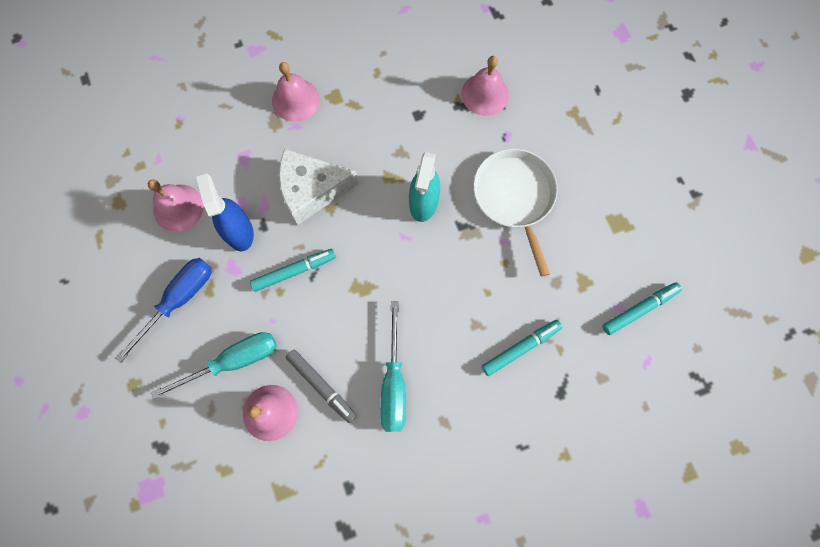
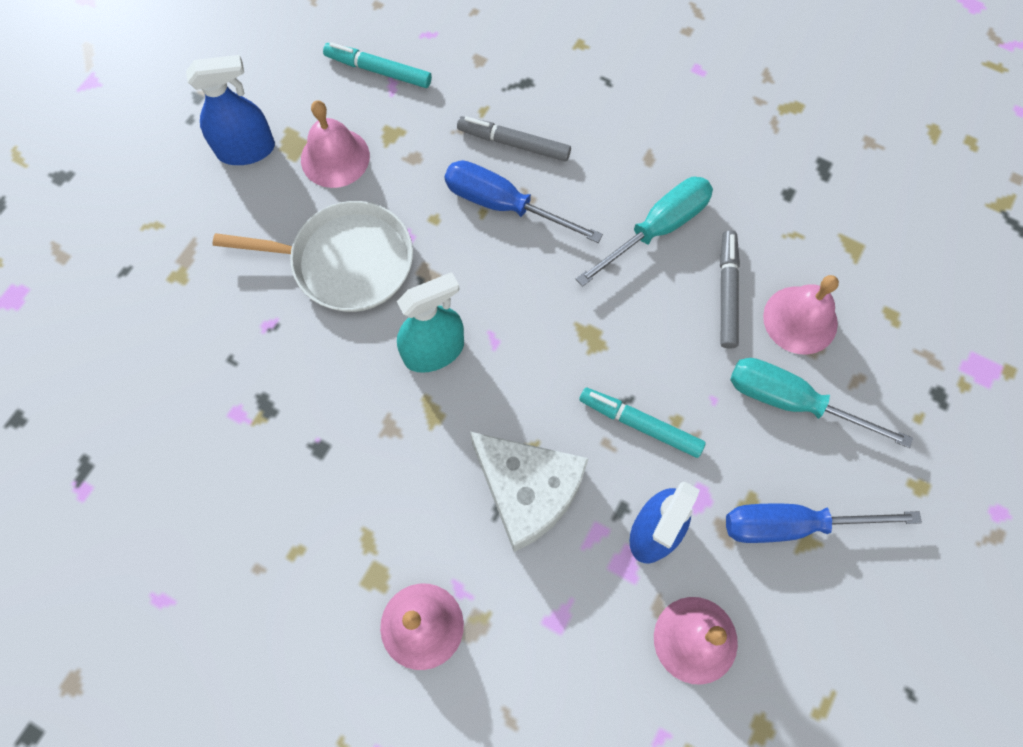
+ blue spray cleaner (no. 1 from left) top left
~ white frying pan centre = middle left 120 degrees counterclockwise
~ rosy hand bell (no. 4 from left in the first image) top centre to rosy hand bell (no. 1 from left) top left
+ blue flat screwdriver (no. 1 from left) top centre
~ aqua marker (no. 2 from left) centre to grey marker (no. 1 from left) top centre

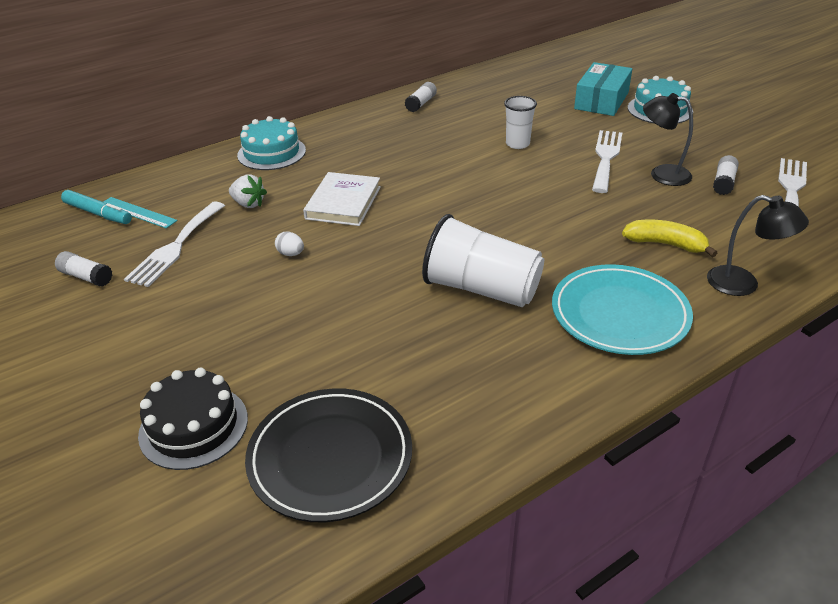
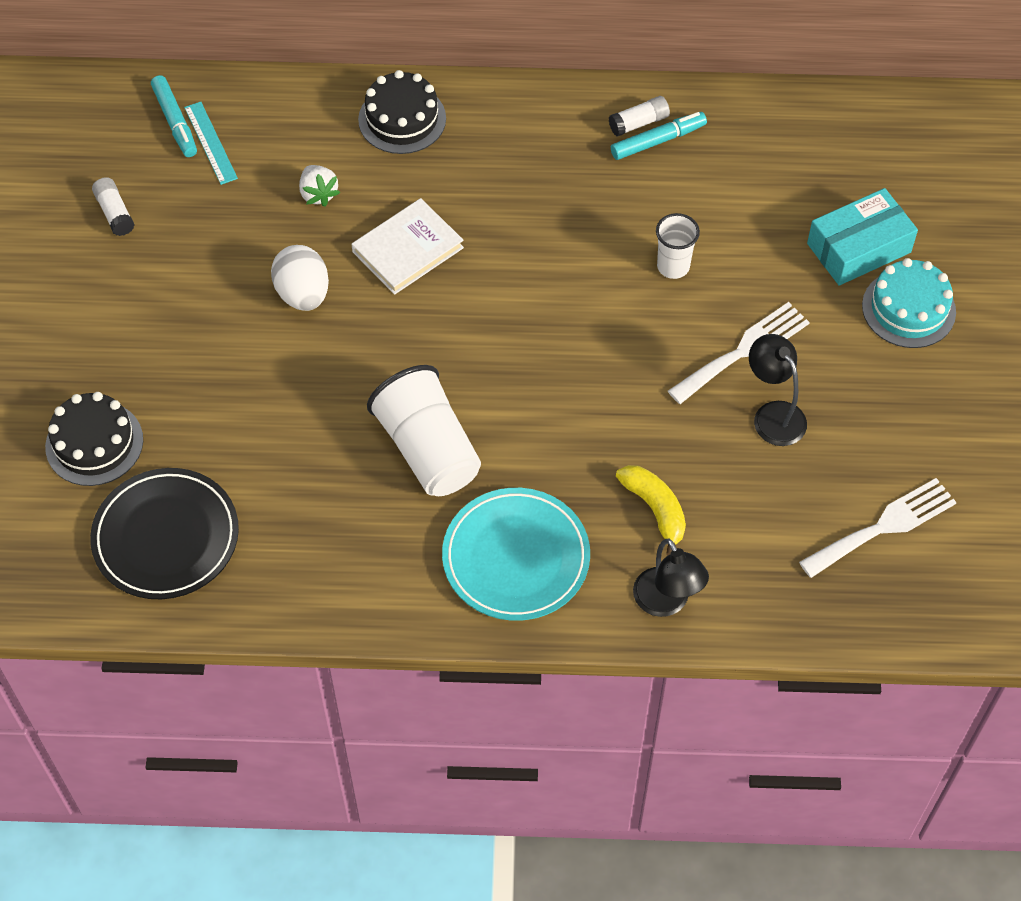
~ white egg centre = top left x2.04
~ aqua layer cake (no. 1 from left) top left to ebony layer cake (no. 2 from left) top centre
+ aqua marker (no. 2 from left) top centre
- white table fork (no. 1 from left) middle left
- white stick of glue (no. 3 from left) top right

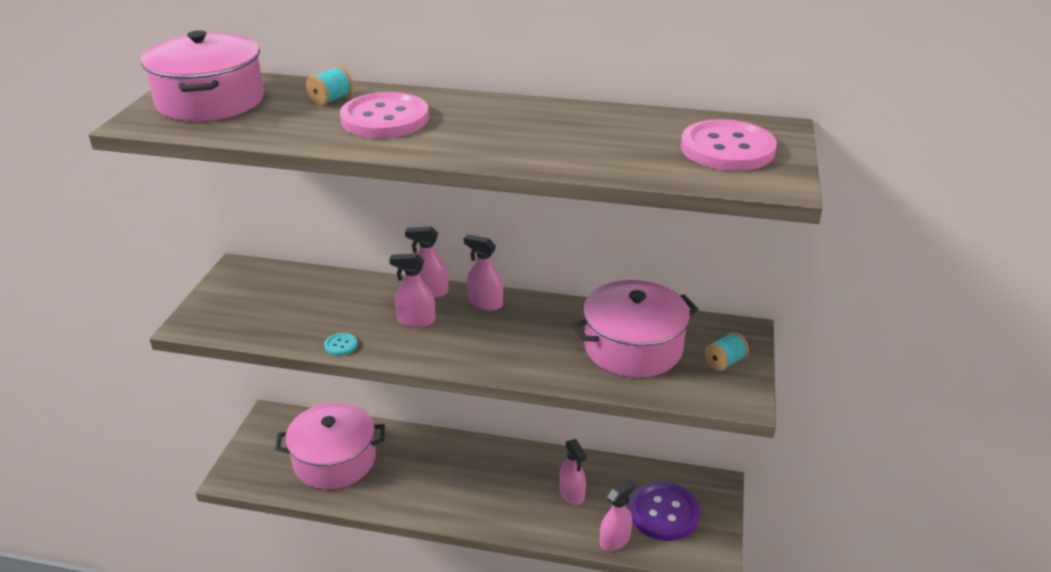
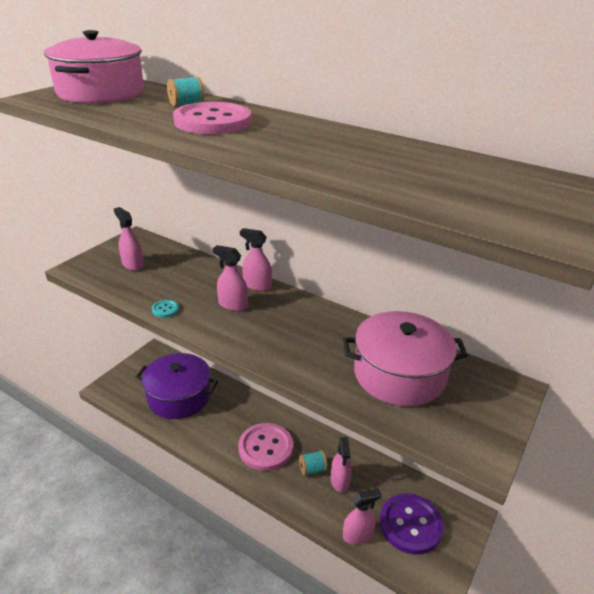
~ rosy spray cleaner (no. 3 from left in the first image) centre to rosy spray cleaner (no. 1 from left) middle left
~ rosy pot (no. 2 from left) bottom left to purple pot middle left
~ rosy sewing button (no. 2 from left) top right to bottom centre
~ aqua bobbin (no. 2 from left) middle right to bottom centre

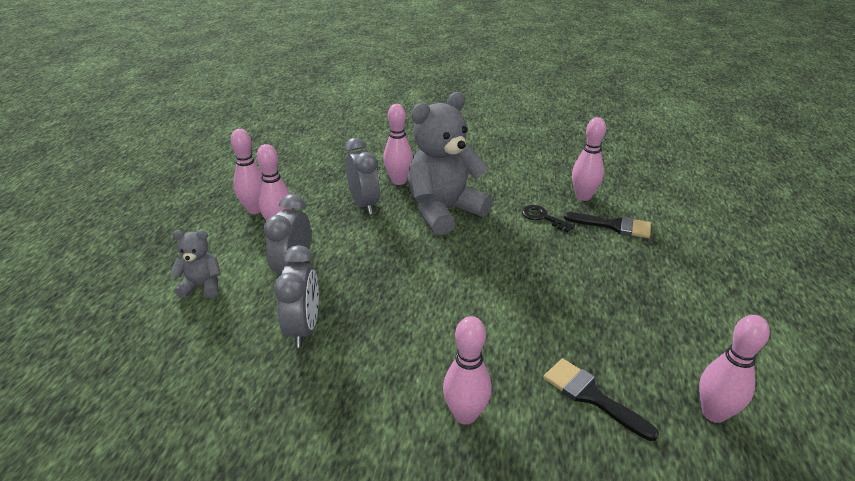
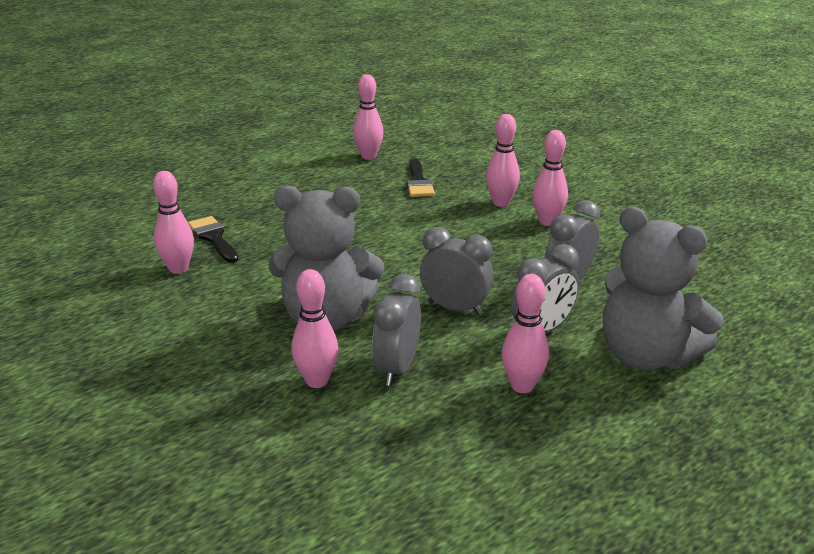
+ grey alarm clock (no. 2 from left) centre
~ rosy skittle (no. 1 from left in the first image) middle left to rosy skittle (no. 6 from left) top right
~ grey teddy (no. 1 from left in the first image) middle left = middle right x2.13
- ebony door key centre

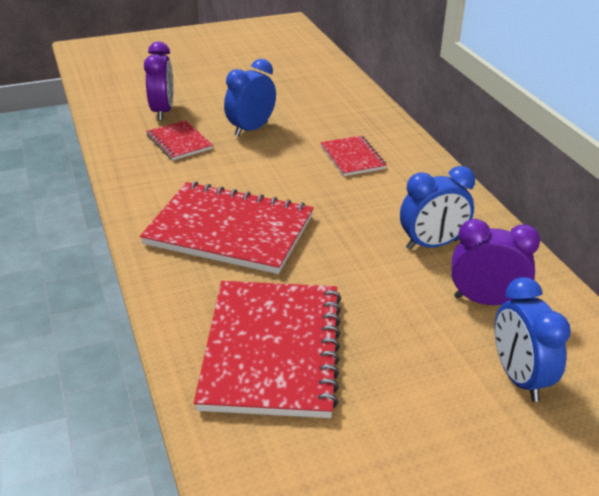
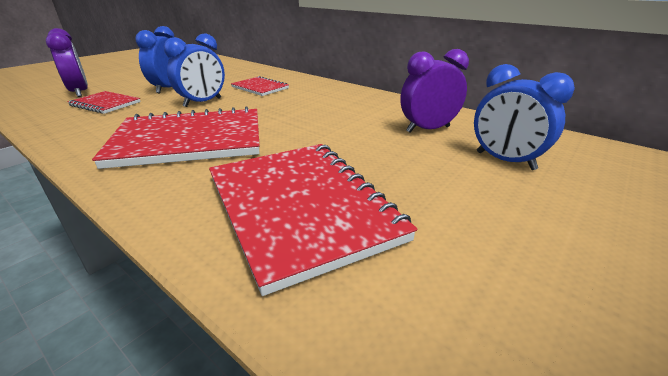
~ blue alarm clock (no. 2 from left) middle right to top left

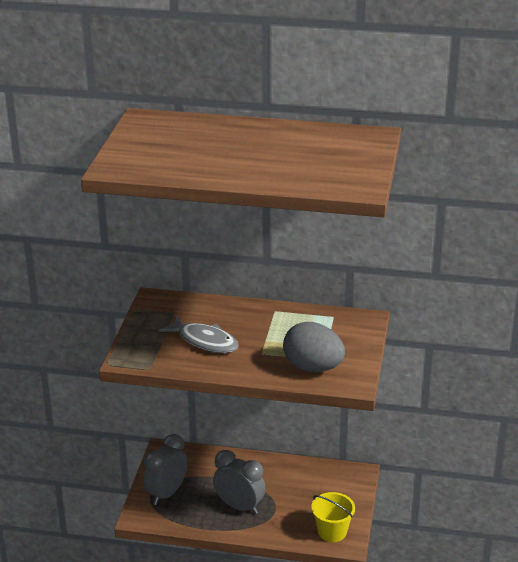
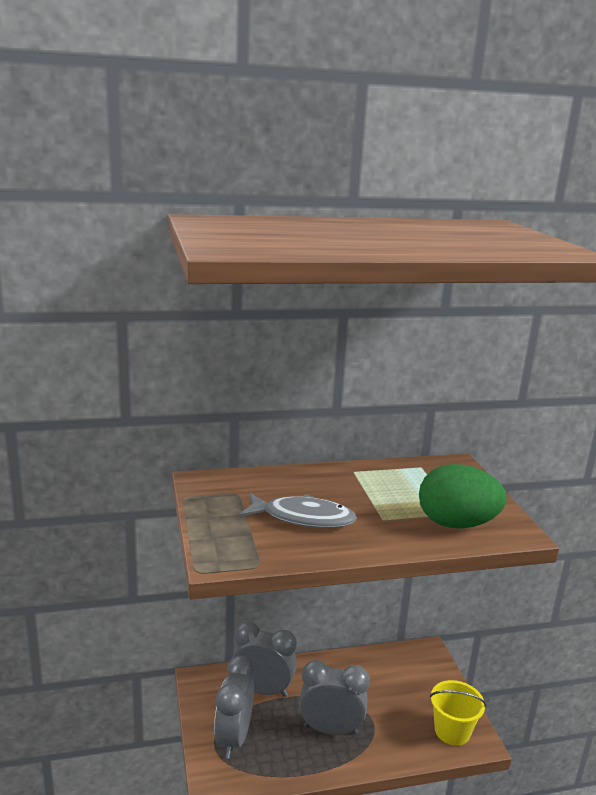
+ grey alarm clock (no. 2 from left) bottom centre
~ grey egg centre to green egg middle right

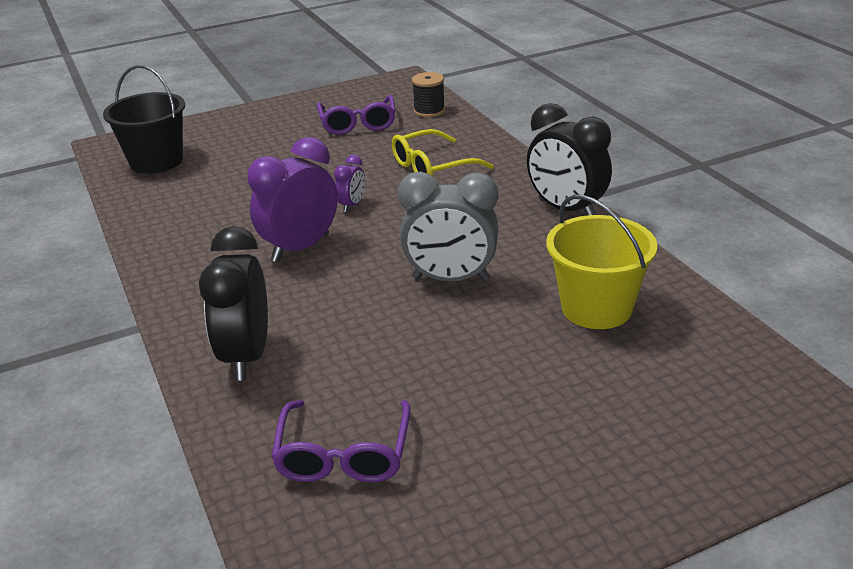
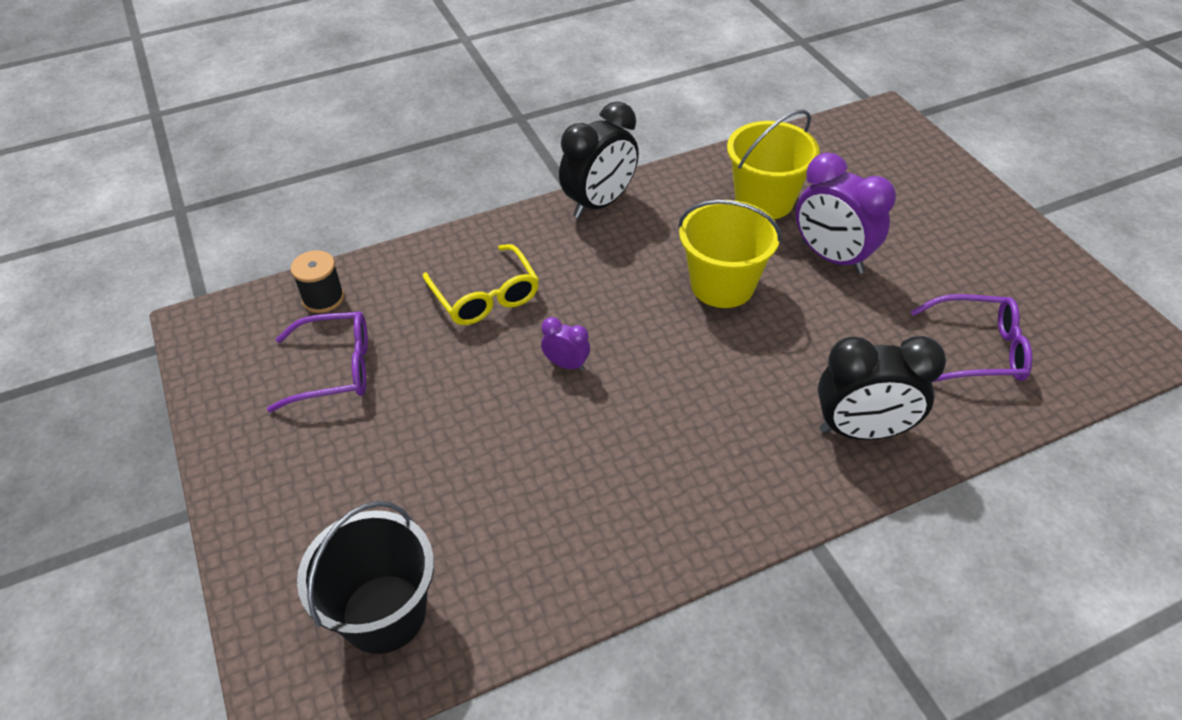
~ grey alarm clock centre to yellow pail (no. 1 from left) centre
~ purple alarm clock (no. 1 from left in the first image) centre to purple alarm clock (no. 2 from left) top right

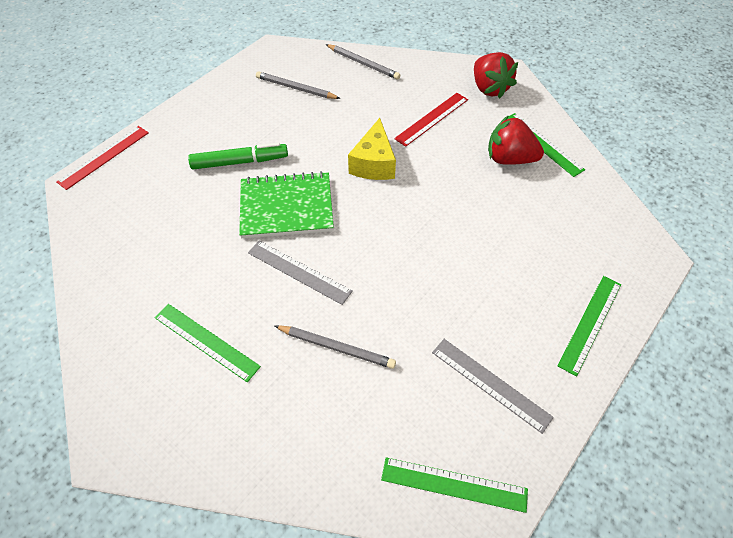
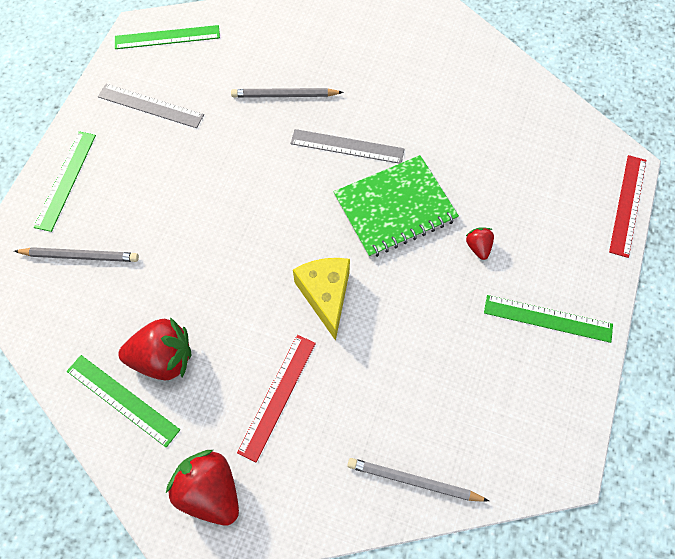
~ grey pencil (no. 1 from left) top centre to middle left
~ green marker top left to crimson berry (no. 3 from left) middle right
~ green measuring stick (no. 1 from left in the first image) middle left to green measuring stick (no. 4 from left) middle right

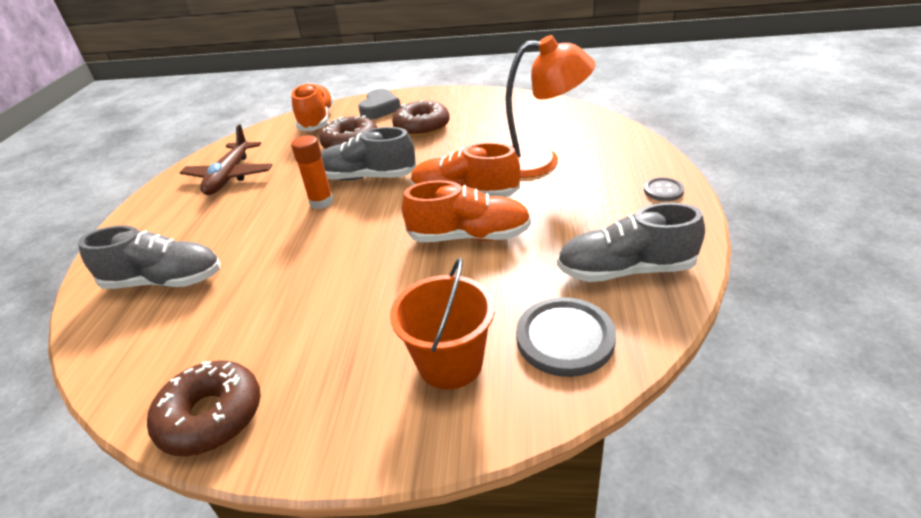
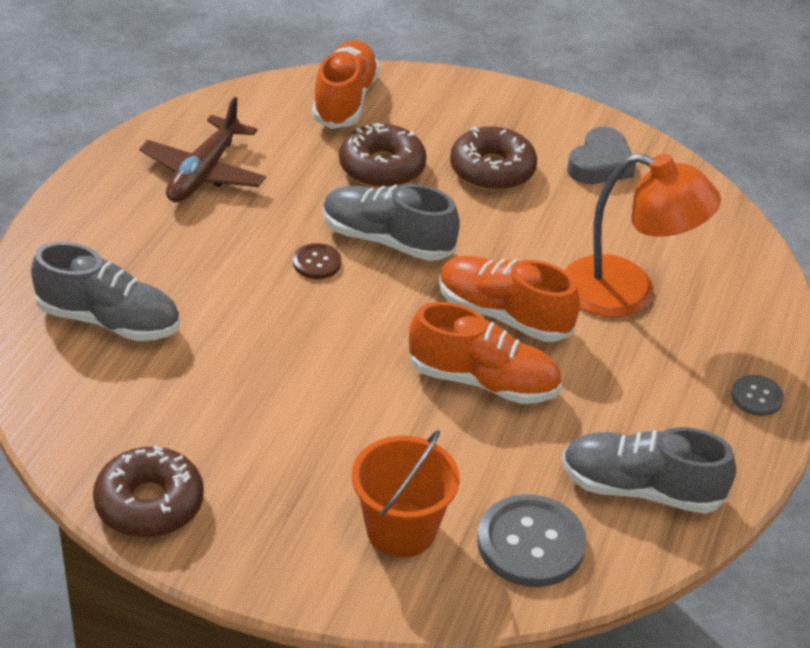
~ orange-coloured stick of glue top centre to dark brown sewing button centre
~ grey love heart top centre to top right

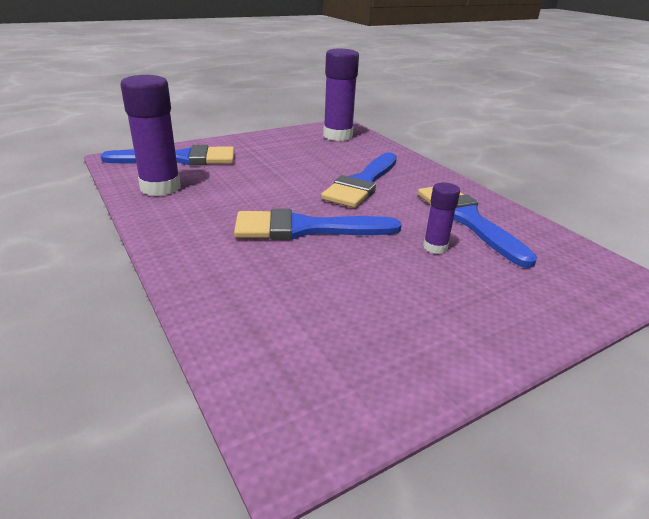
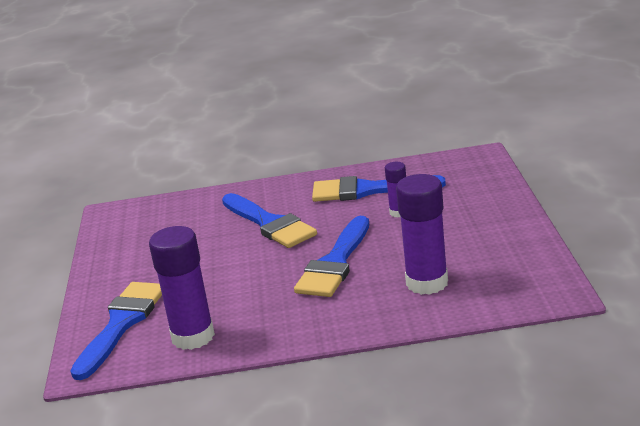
~ purple stick of glue (no. 2 from left in the first image) top centre to purple stick of glue (no. 3 from left) centre

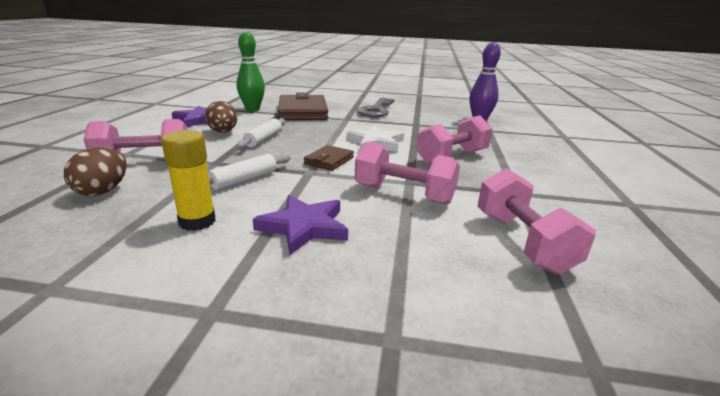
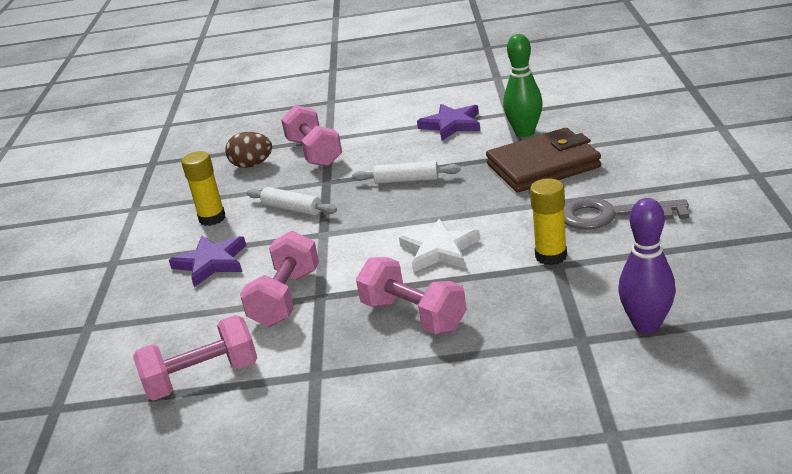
+ yellow stick of glue (no. 2 from left) middle right
- dark brown egg (no. 2 from left) top left
- dark brown billfold (no. 2 from left) centre

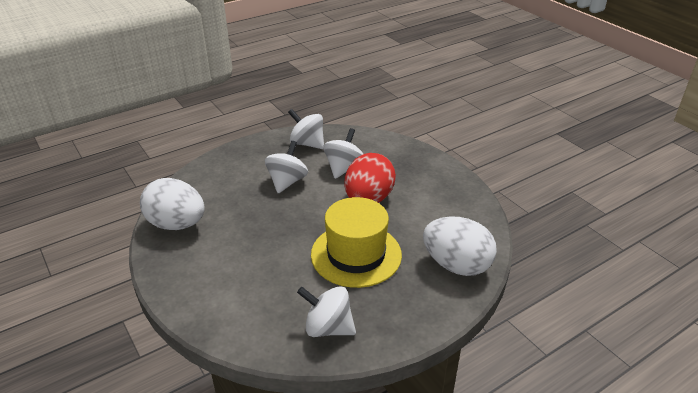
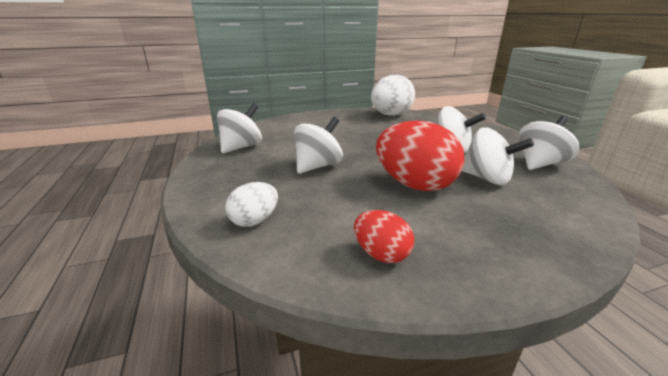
~ white egg (no. 2 from left in the first image) centre = centre x0.52
~ yellow hat centre to white toy top (no. 2 from left) centre
+ crimson egg (no. 1 from left) centre

